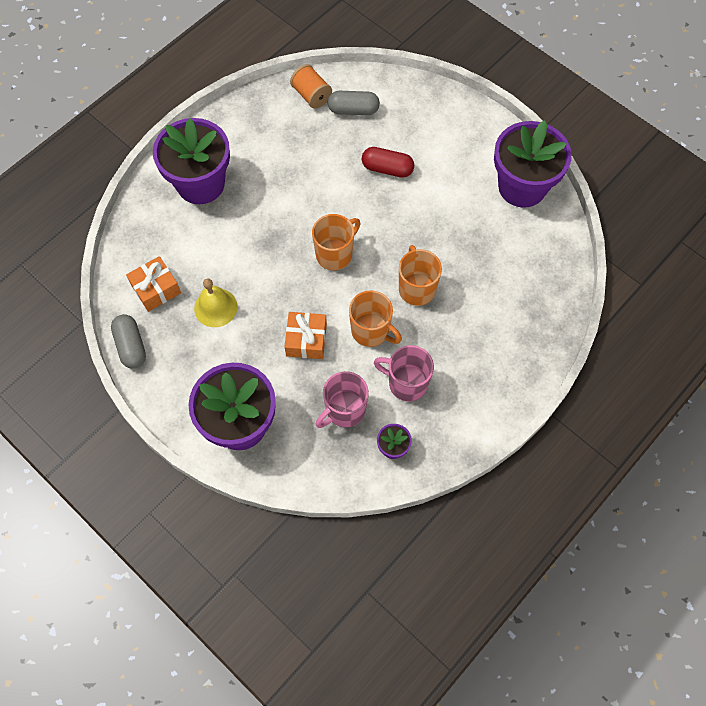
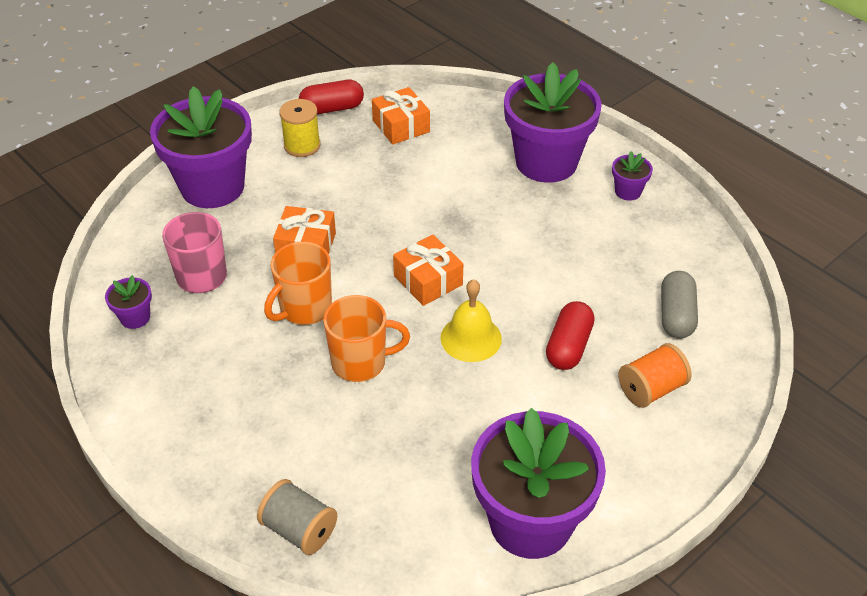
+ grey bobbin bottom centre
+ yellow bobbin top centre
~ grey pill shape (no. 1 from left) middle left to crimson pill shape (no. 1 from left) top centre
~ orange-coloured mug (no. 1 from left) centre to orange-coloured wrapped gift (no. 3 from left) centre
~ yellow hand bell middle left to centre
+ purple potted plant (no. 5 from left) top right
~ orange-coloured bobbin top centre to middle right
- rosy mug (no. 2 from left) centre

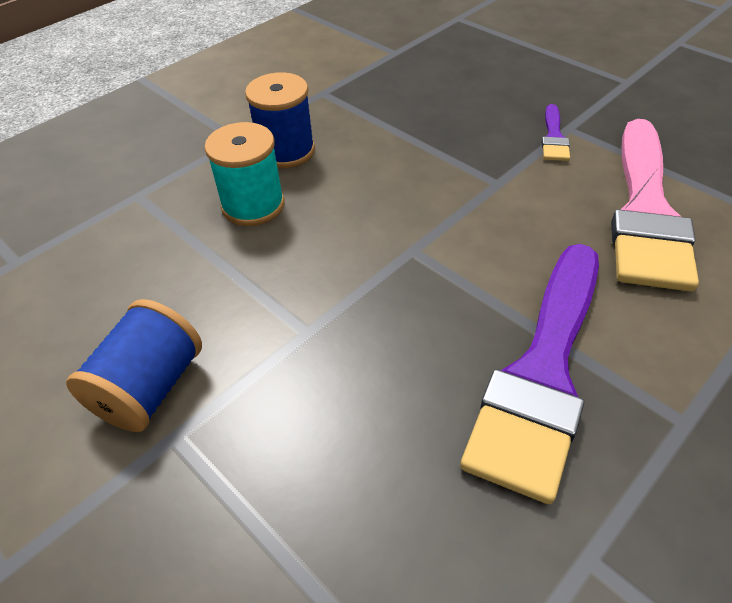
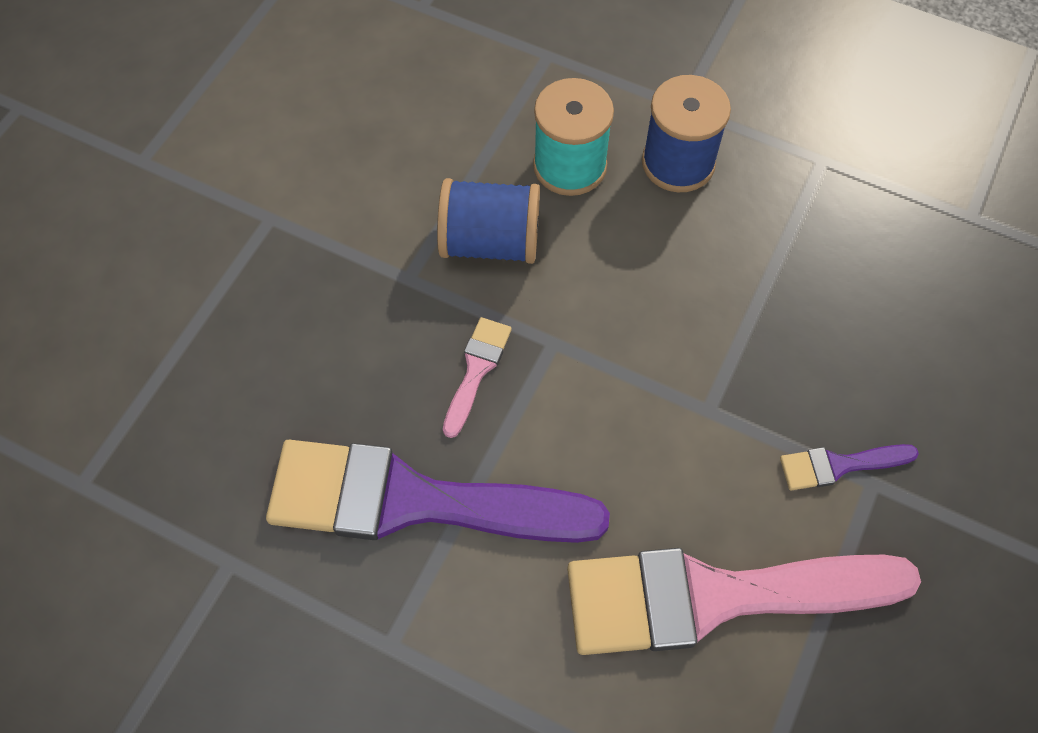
~ blue bobbin (no. 1 from left) middle left to top centre
+ rosy paintbrush (no. 1 from left) centre

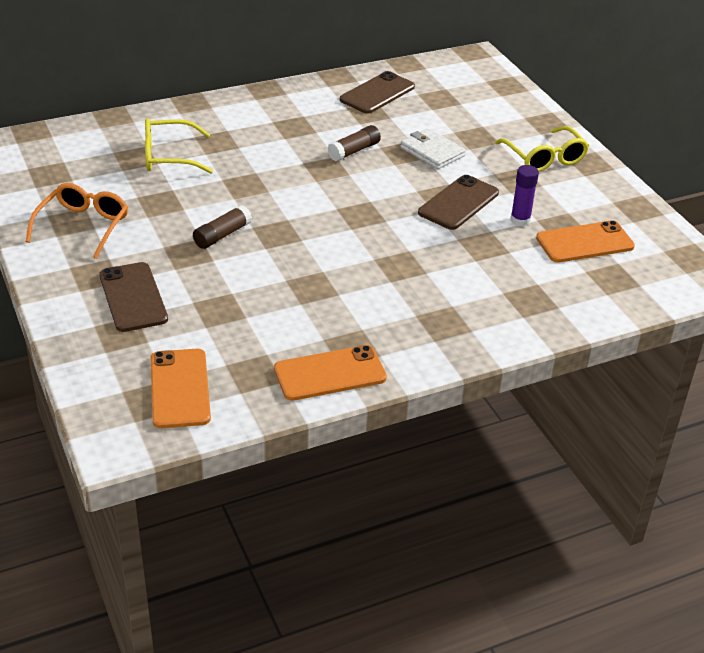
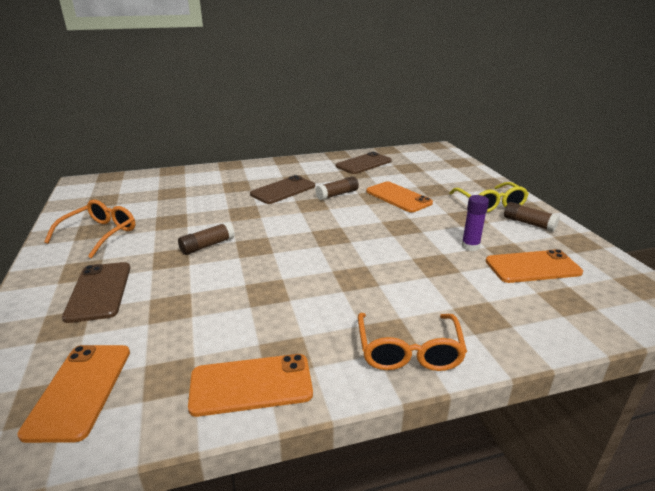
~ dark brown smartphone (no. 3 from left in the first image) top centre to dark brown smartphone (no. 2 from left) centre
+ orange-coloured glasses (no. 2 from left) bottom centre
~ white billfold top centre to orange-coloured smartphone (no. 3 from left) centre
+ dark brown stick of glue (no. 3 from left) middle right
- yellow glasses (no. 1 from left) top left

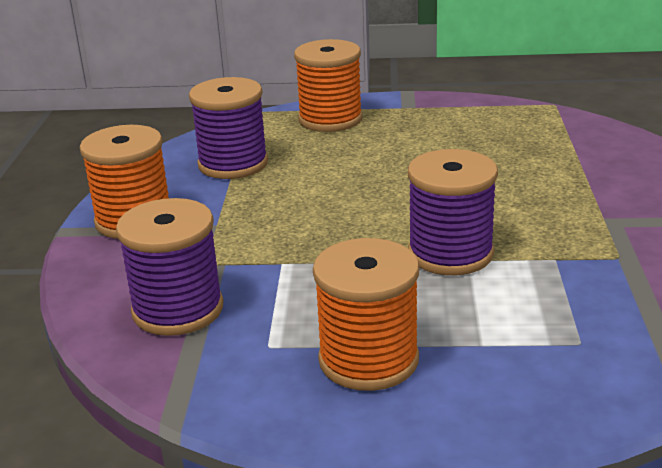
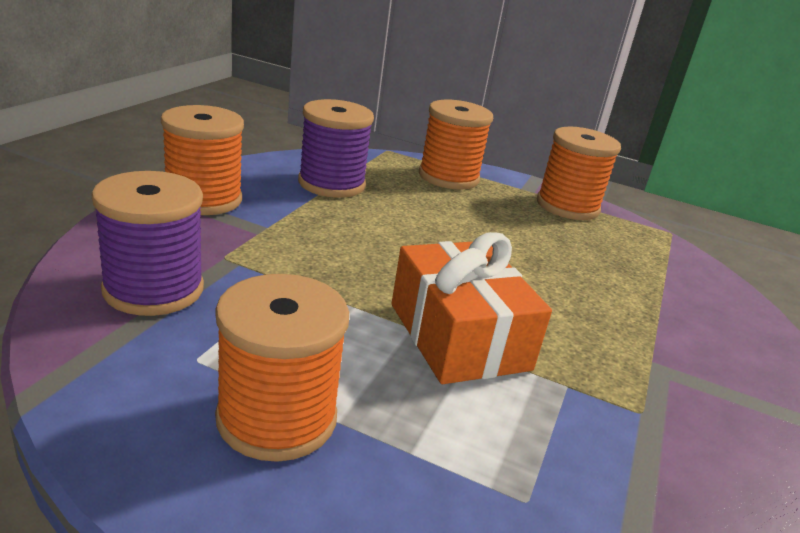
~ purple bobbin (no. 3 from left) middle right to orange-coloured wrapped gift centre
+ orange-coloured bobbin (no. 4 from left) top right

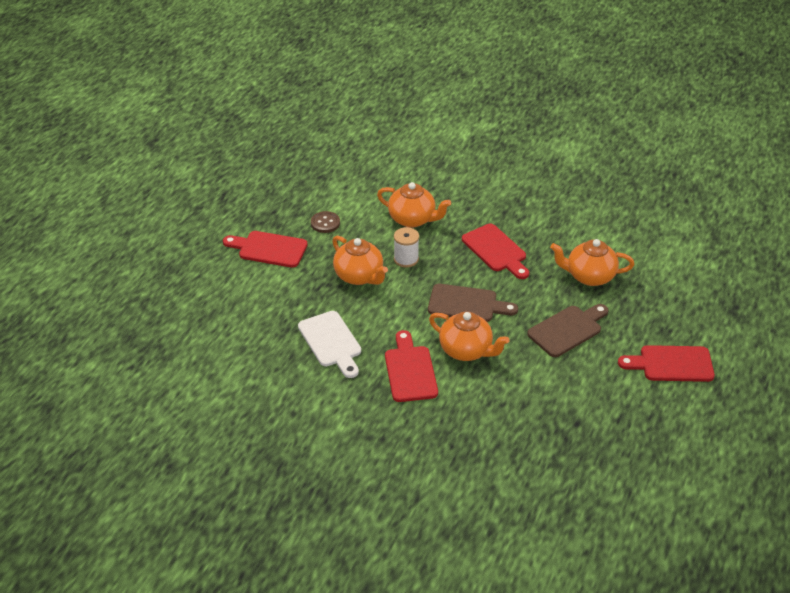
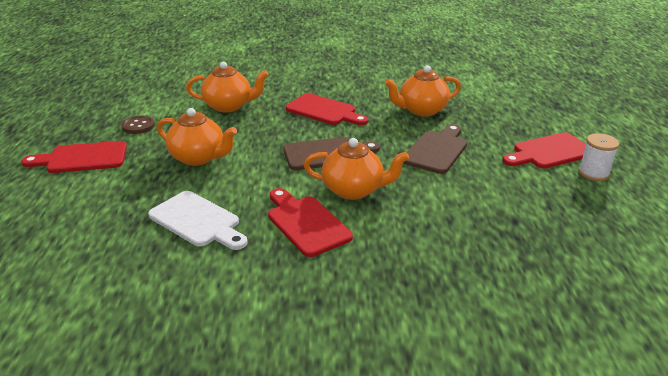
~ white bobbin centre to middle right

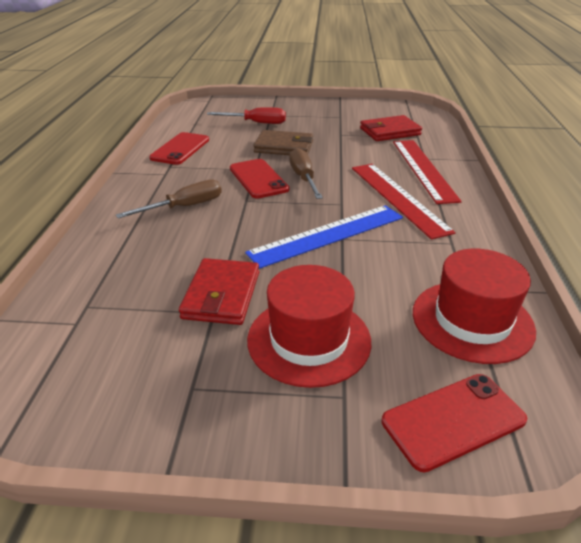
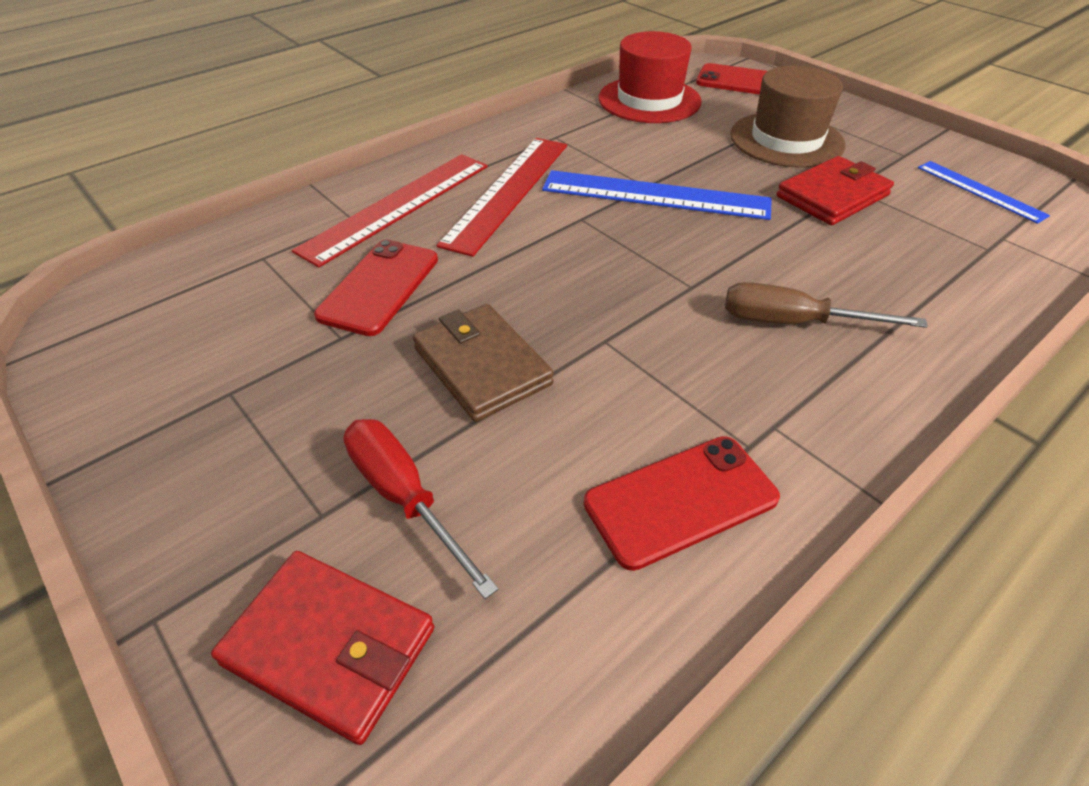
~ crimson billfold (no. 2 from left in the first image) top right to crimson billfold (no. 1 from left) bottom left
~ crimson smartphone (no. 2 from left in the first image) top centre to crimson smartphone (no. 1 from left) centre
~ crimson hat (no. 1 from left) centre to dark brown hat top right
+ blue measuring stick (no. 2 from left) top right
- dark brown flat screwdriver (no. 2 from left) top centre

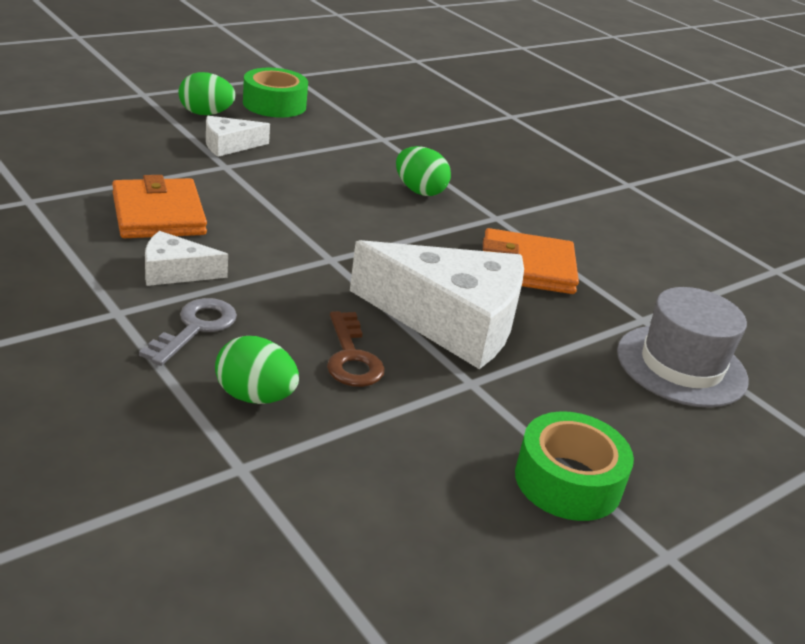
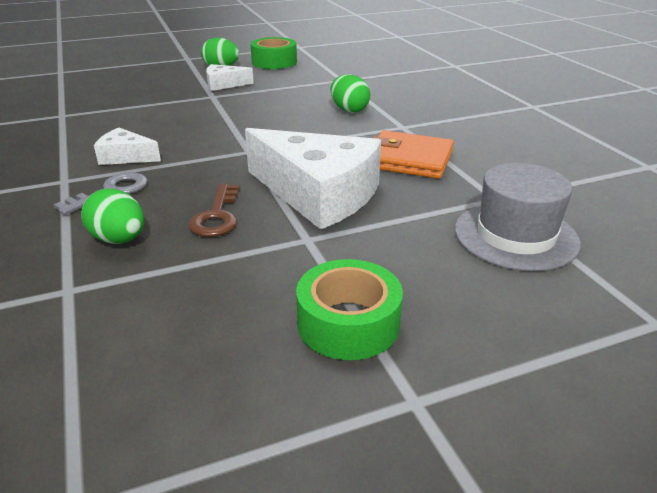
- orange-coloured billfold (no. 1 from left) top left

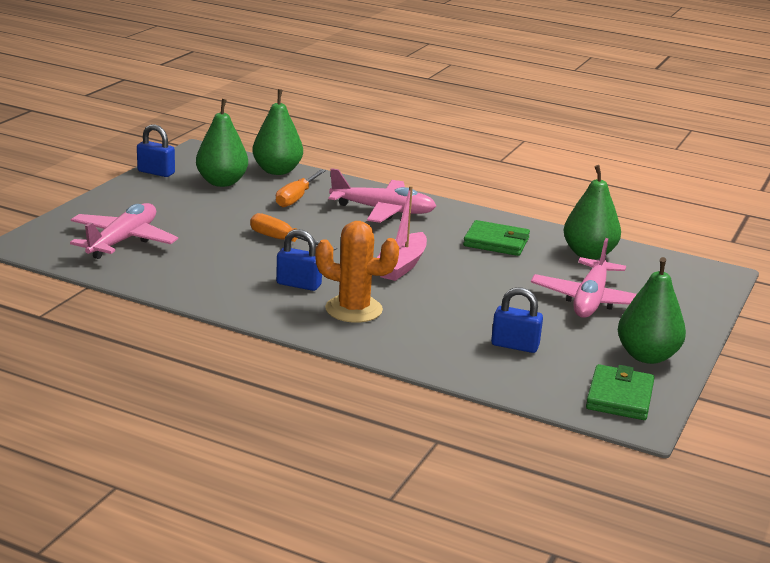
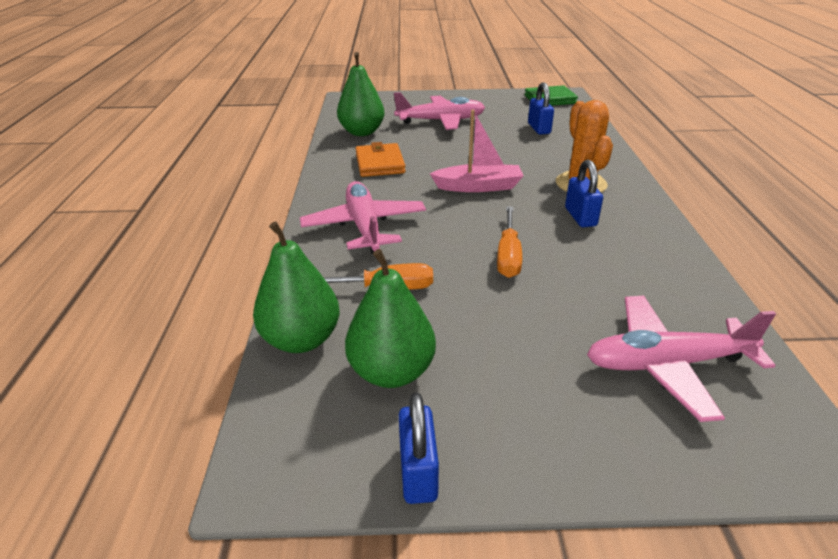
~ green billfold (no. 1 from left) centre to orange-coloured billfold top centre
- green pear (no. 4 from left) middle right

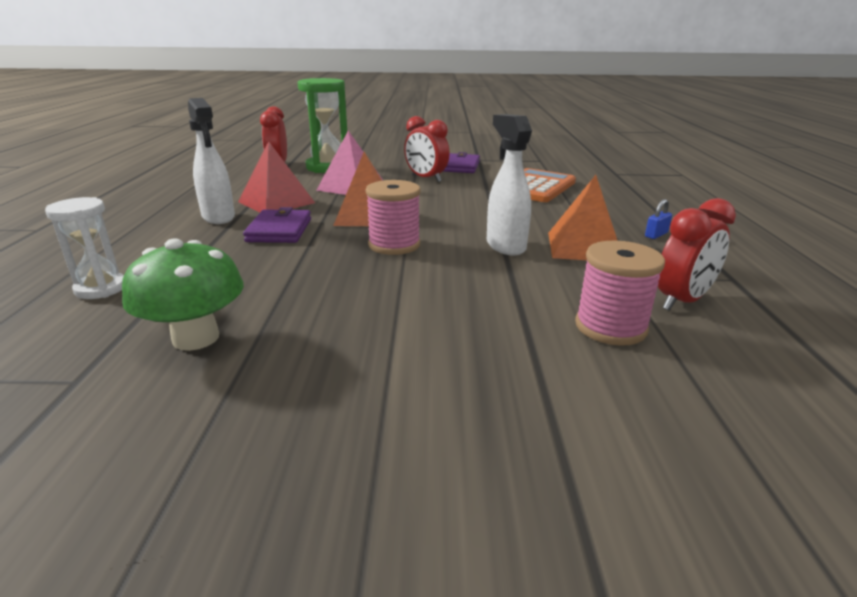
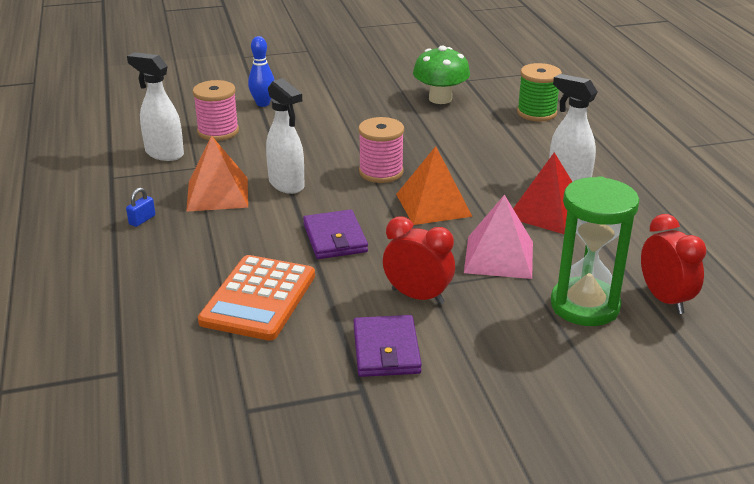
~ crimson alarm clock (no. 3 from left) middle right to white spray cleaner (no. 1 from left) top left
+ blue skittle top centre
~ purple billfold (no. 1 from left) middle left to centre
~ white sandglass middle left to green bobbin top right

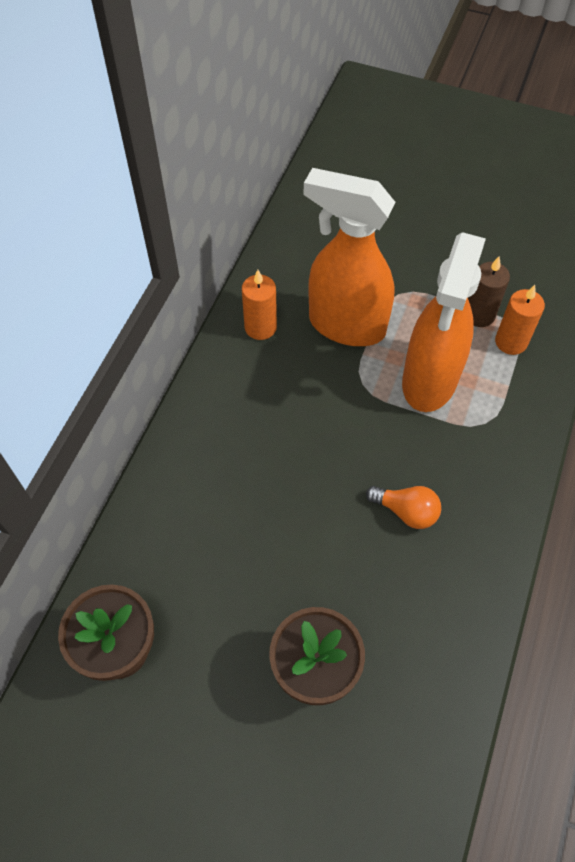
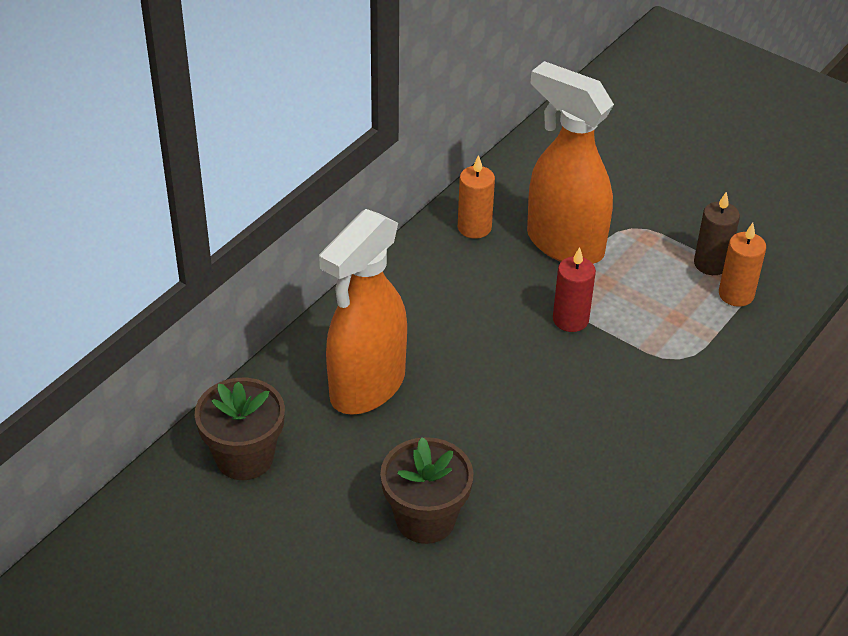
~ orange-coloured spray cleaner (no. 2 from left in the first image) middle right to orange-coloured spray cleaner (no. 1 from left) centre
+ crimson candle middle right
- orange-coloured lightbulb middle right

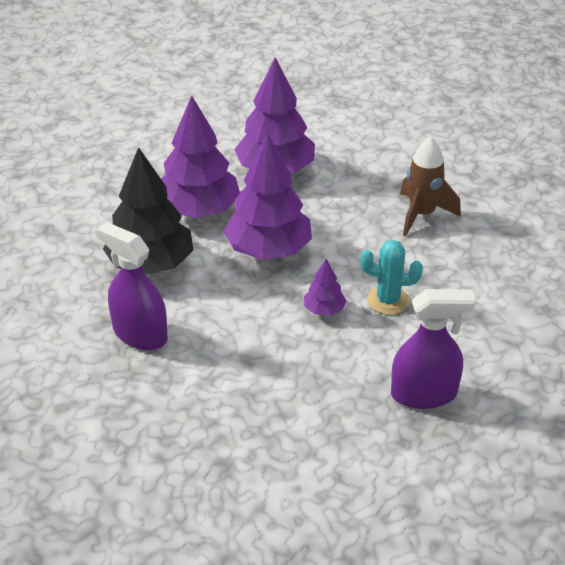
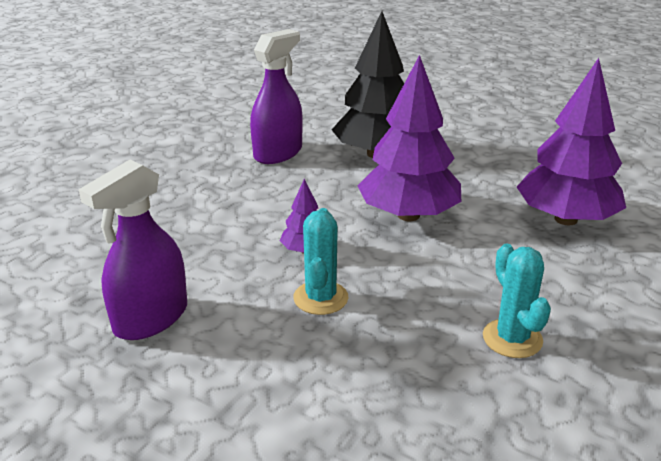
~ purple spray cleaner (no. 2 from left in the first image) middle right = middle left 45 degrees clockwise
~ dark brown rocket top right to aqua cactus (no. 2 from left) middle right
- purple tree (no. 1 from left) top centre

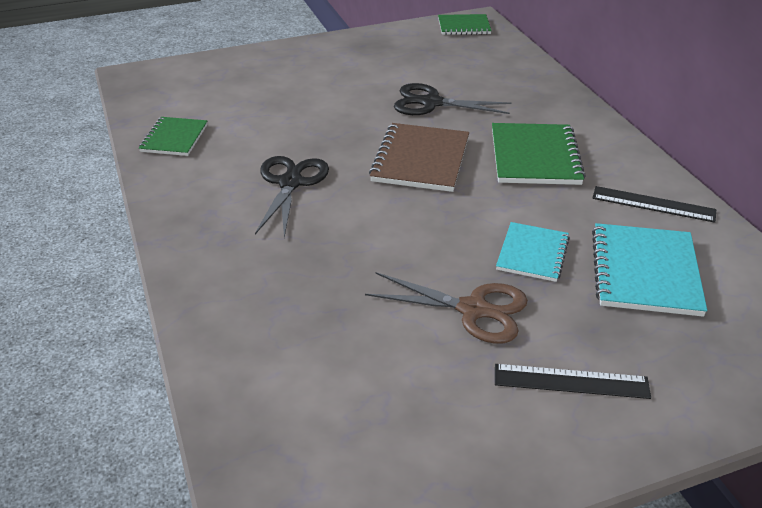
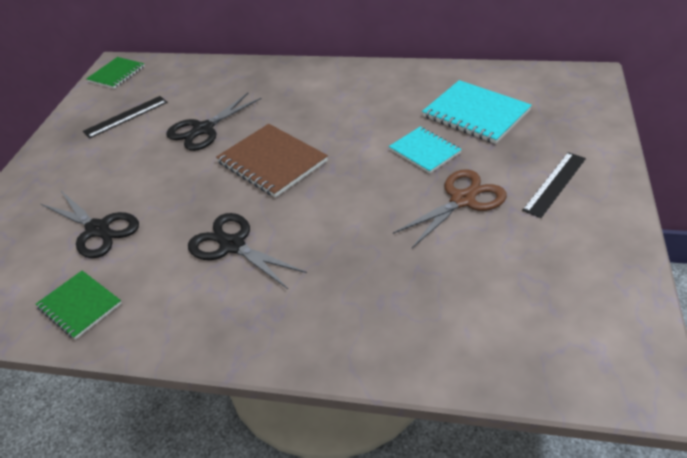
+ ebony scissors (no. 1 from left) middle left
~ ebony measuring stick (no. 2 from left in the first image) middle right to ebony measuring stick (no. 1 from left) top left
- green notebook (no. 3 from left) top right

